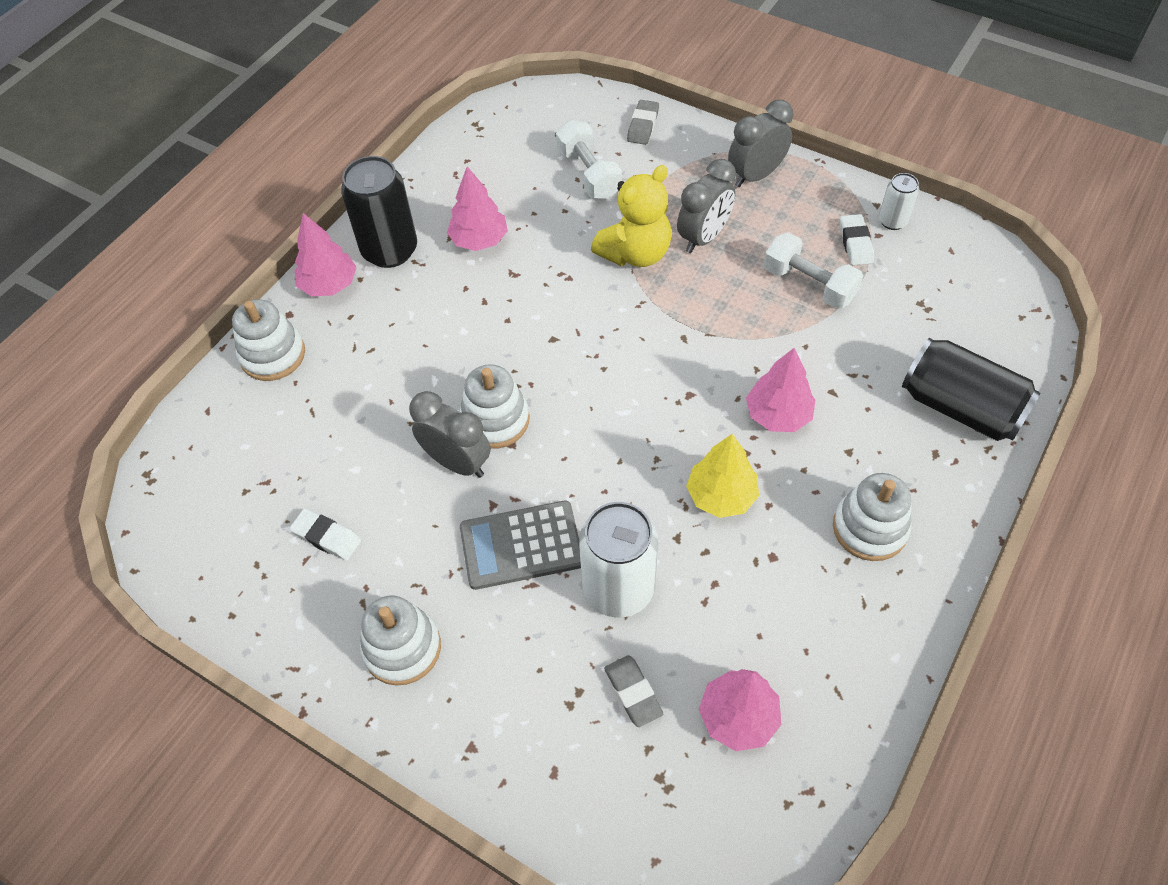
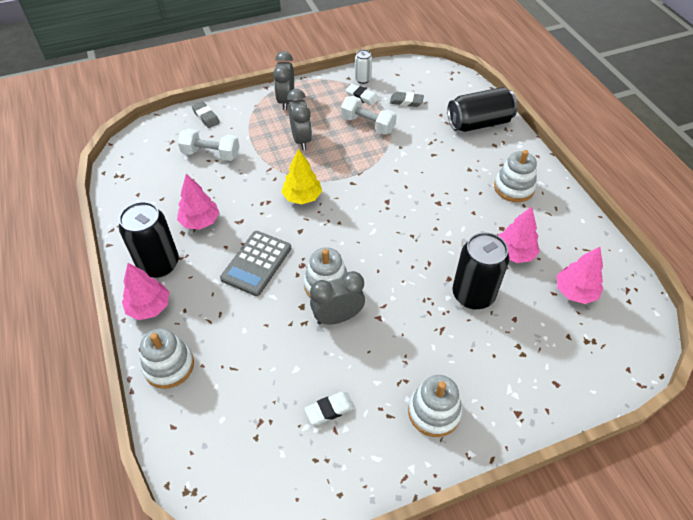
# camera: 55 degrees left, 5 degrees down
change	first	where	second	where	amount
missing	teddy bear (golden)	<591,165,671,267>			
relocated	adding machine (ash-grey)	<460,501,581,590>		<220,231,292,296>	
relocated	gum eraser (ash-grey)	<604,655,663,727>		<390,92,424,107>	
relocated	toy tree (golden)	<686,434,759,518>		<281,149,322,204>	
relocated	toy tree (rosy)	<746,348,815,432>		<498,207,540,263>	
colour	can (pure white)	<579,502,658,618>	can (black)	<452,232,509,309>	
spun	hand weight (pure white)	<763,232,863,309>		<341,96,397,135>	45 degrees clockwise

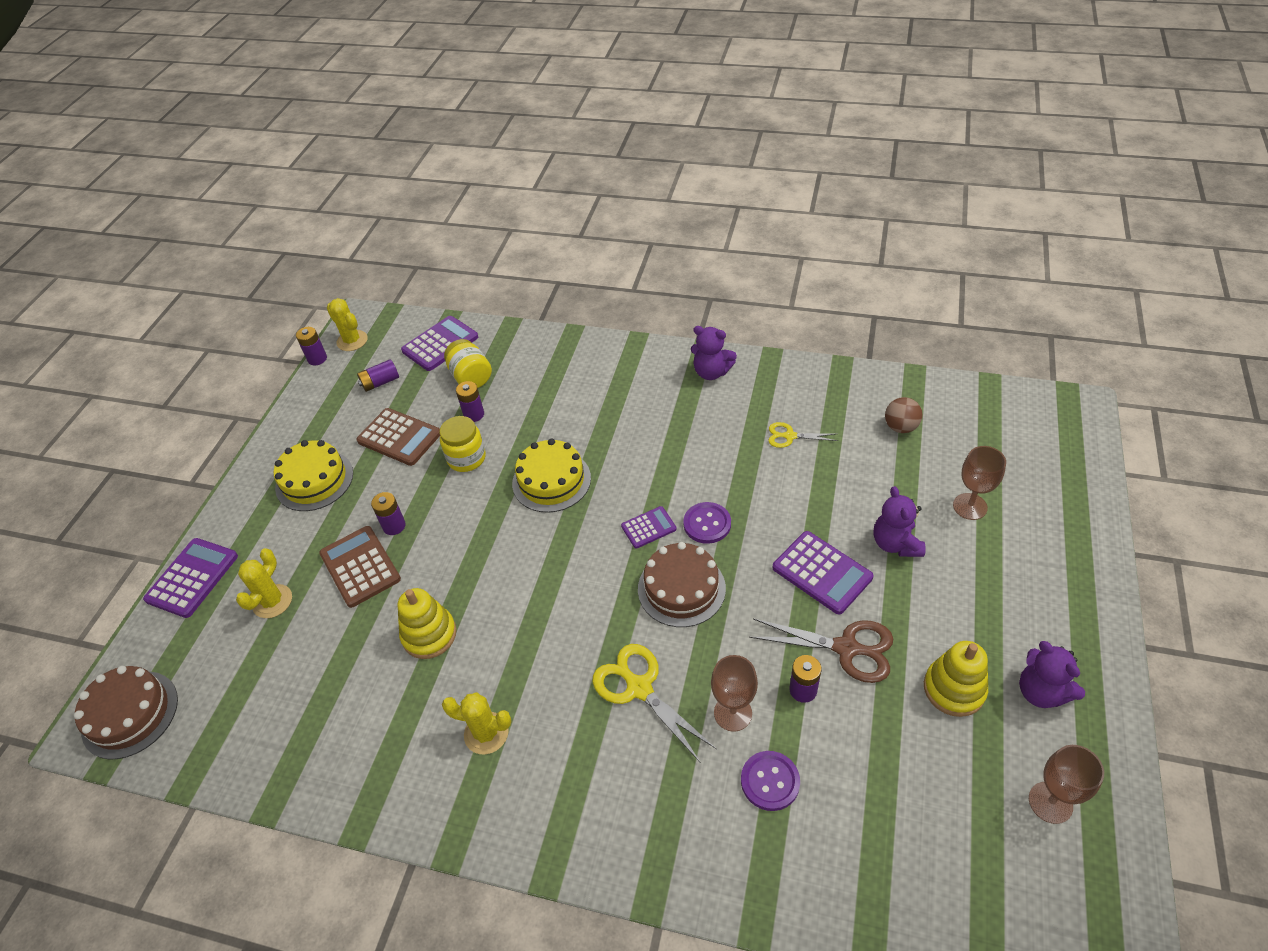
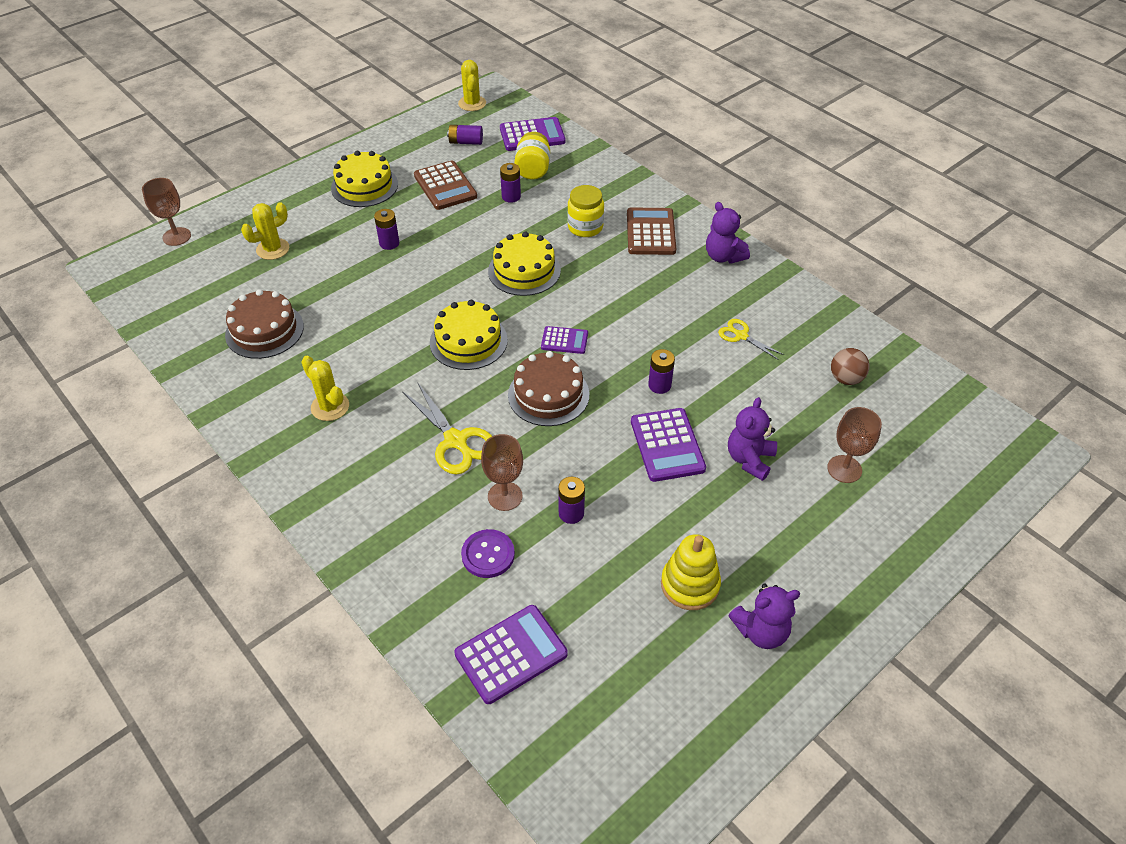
# camera: 30 degrees right, 0 degrees up
change	first	where	second	where	amount
missing	stacking toy (golden)	<398,588,457,659>			
missing	sewing button (purple)	<683,502,731,544>			
missing	shears (dark brown)	<749,618,893,683>			
appeared			cake (golden)	<430,300,508,370>	
relocated	cake (dark brown)	<74,666,178,759>		<225,289,304,359>	
relocated	adding machine (purple)	<143,538,238,618>		<454,605,568,704>	
relocated	AA battery (purple)	<296,327,327,365>		<648,349,675,394>	
relocated	adding machine (dark brown)	<319,526,401,608>		<627,208,676,255>	
relocated	jam jar (golden)	<440,416,486,472>		<567,185,604,237>	
relocated	wine glass (dark brown)	<1029,745,1104,824>		<142,178,191,246>	
spun	shears (golden)	<592,644,716,763>		<402,383,492,475>	150 degrees clockwise
spun	teddy bear (purple)	<1019,641,1085,708>		<728,584,800,649>	105 degrees counterclockwise

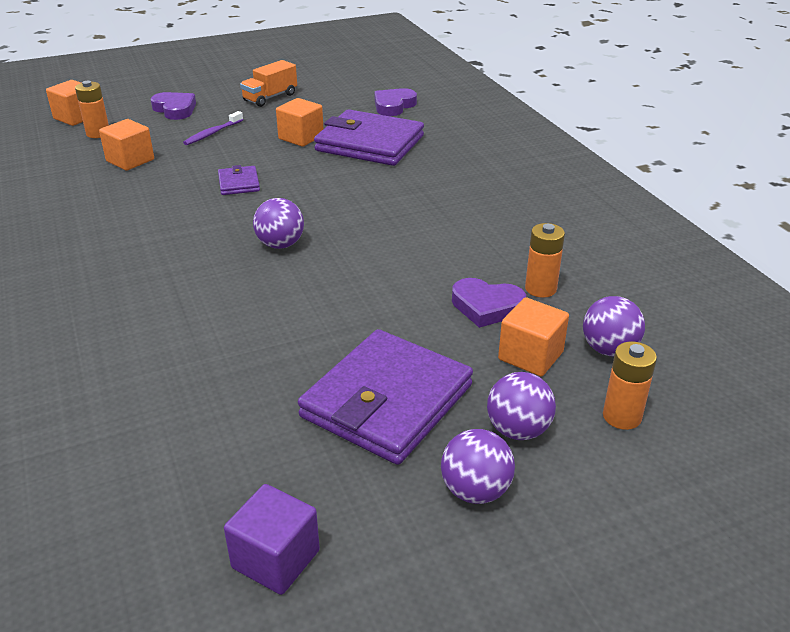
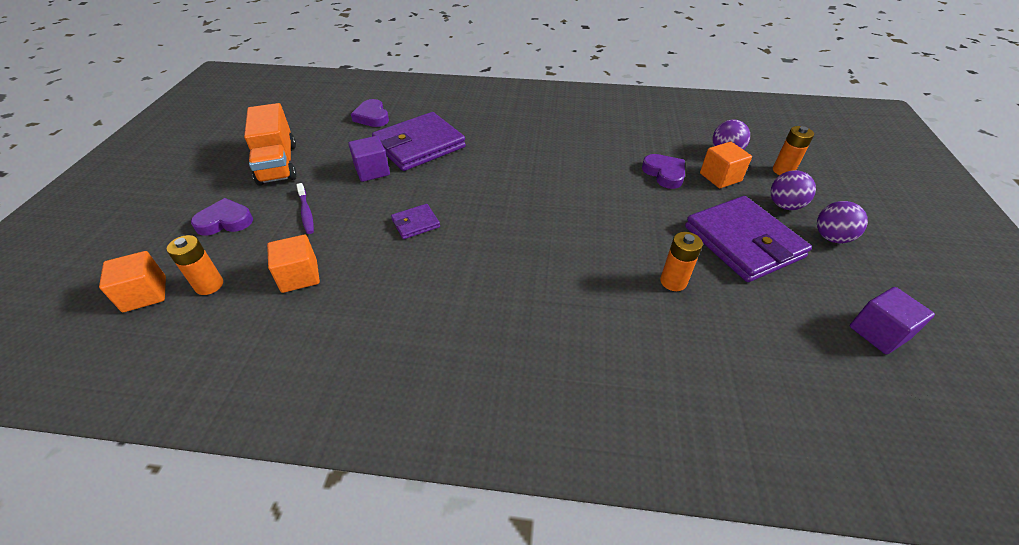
# camera: 60 degrees left, 10 degrees up
change	first	where	second	where	amount
missing	play ball (purple)	<253,198,304,249>			
relocated	AA battery (orange)	<525,223,565,298>		<660,232,703,291>	
colour	cube (orange)	<276,98,324,147>	cube (purple)	<349,136,390,182>	
spun	wallet (purple)	<218,165,260,195>		<391,204,440,239>	45 degrees counterclockwise
spun	heart shape (purple)	<452,278,526,328>		<642,154,685,189>	75 degrees counterclockwise
size	toy truck (orange)	<240,60,297,107>		<244,103,297,186>	x1.54

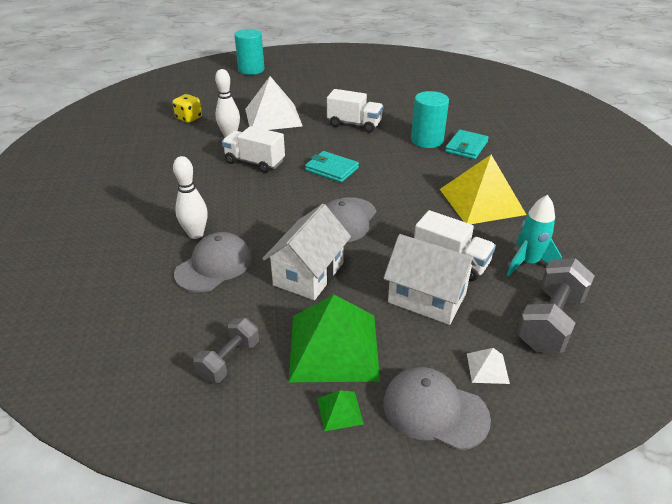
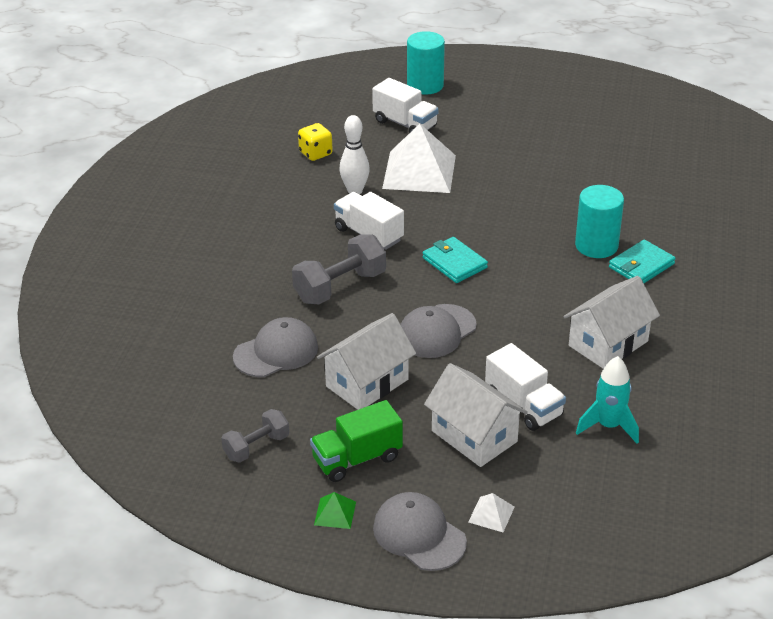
# camera: 20 degrees right, 0 degrees up
change	first	where	second	where	amount
missing	skittle (pure white)	<173,156,208,239>			
relocated	toy truck (pure white)	<327,89,383,132>		<372,78,438,133>	
relocated	hand weight (ash-grey)	<517,258,595,353>		<292,234,386,304>	
exchanged	pyramid (leaf-green)	<289,295,380,382>	toy truck (leaf-green)	<310,400,403,482>	
exchanged	pyramid (golden)	<440,155,526,224>	toy house (pure white)	<564,276,660,369>	

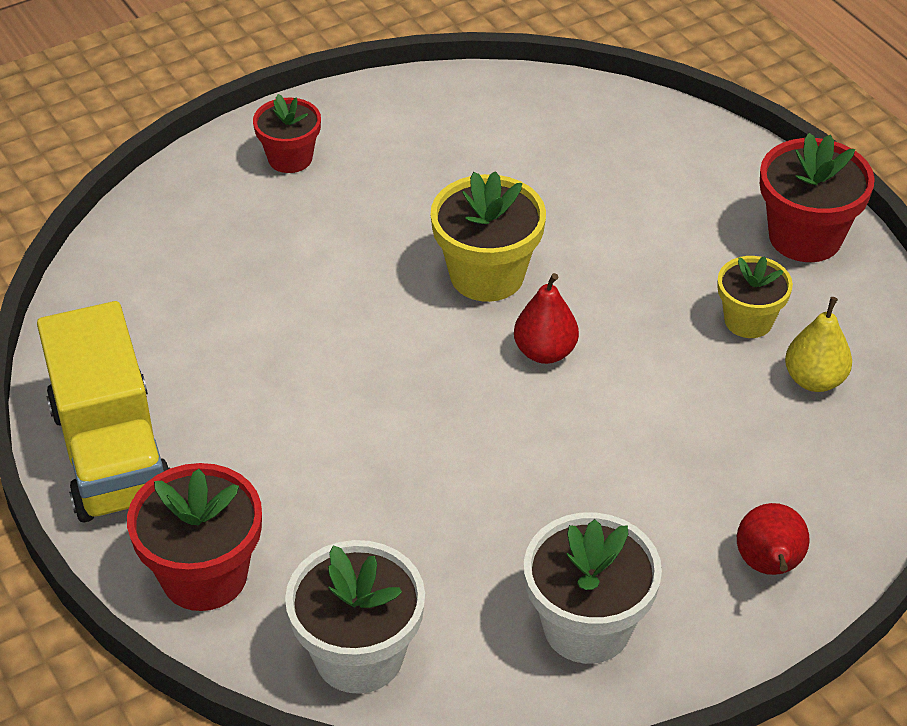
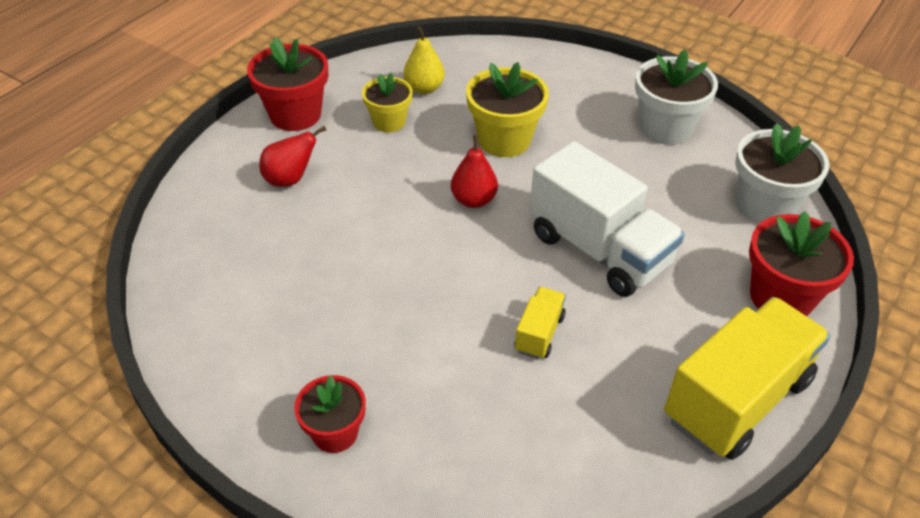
# camera: 115 degrees left, 0 degrees up
change	first	where	second	where	amount
appeared			toy truck (golden)	<514,287,566,359>	
appeared			toy truck (pure white)	<529,141,685,297>	
relocated	plant pot (golden)	<430,171,546,302>		<466,62,549,157>	
relocated	pear fruit (scarlet)	<737,503,810,575>		<259,126,326,187>	

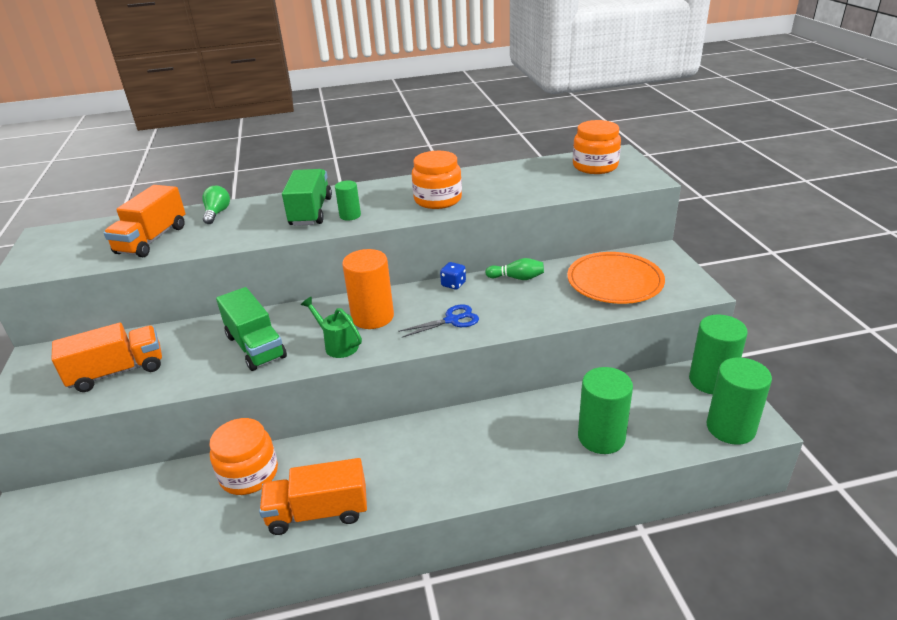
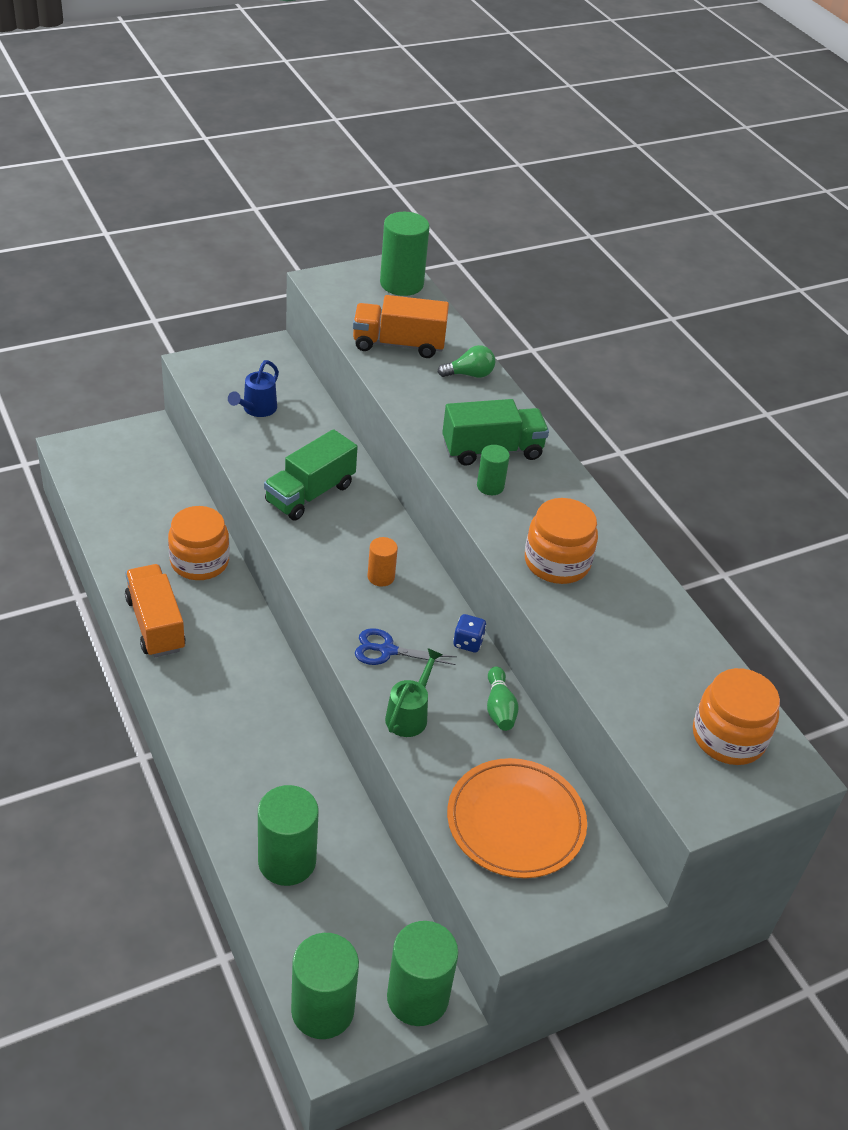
# camera: 70 degrees right, 10 degrees up
change	first	where	second	where	amount
appeared			cylinder (leaf-green)	<380,212,430,296>	
relocated	sprinkling can (leaf-green)	<301,297,362,358>		<385,648,443,737>	
exchanged	toy truck (orange)	<52,323,162,392>	sprinkling can (cobalt)	<228,360,279,417>	
spun	shears (cobalt)	<398,304,479,338>		<355,628,457,665>	135 degrees clockwise
size	cylinder (orange)	<342,249,394,329>		<368,537,398,587>	x0.53

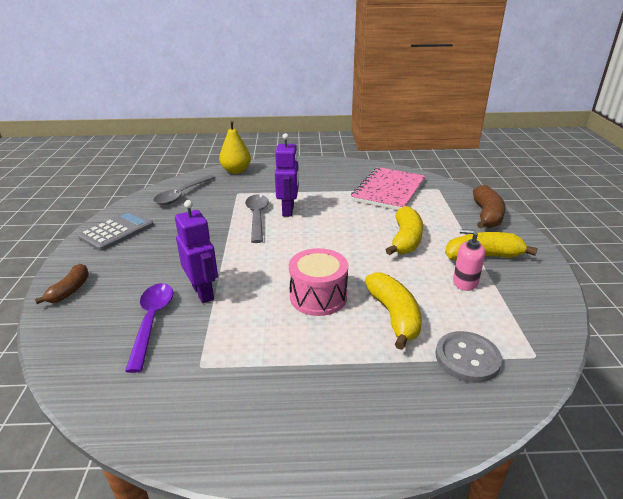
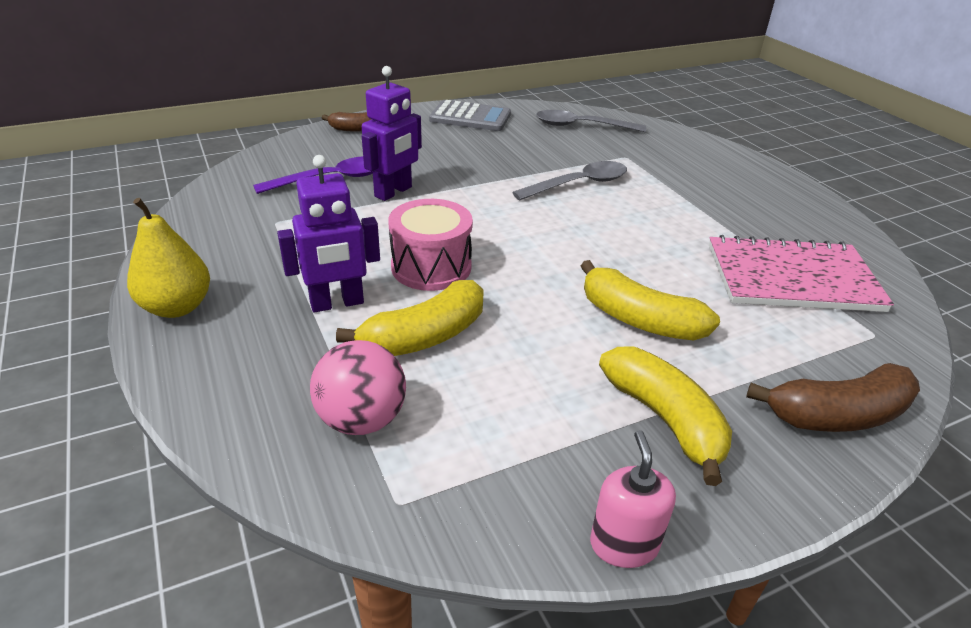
# camera: 65 degrees right, 5 degrees up
change	first	where	second	where	amount
relocated	pear fruit (golden)	<219,121,251,174>		<127,198,210,318>	
relocated	toy robot (purple)	<275,133,299,217>		<277,155,380,312>	
relocated	soap dispenser (rosy)	<453,229,485,291>		<590,430,676,568>	
exchanged	sewing button (ash-grey)	<436,331,502,383>	play ball (rosy)	<310,340,406,435>	
spun	banana (golden)	<386,206,423,255>		<581,260,720,340>	45 degrees clockwise

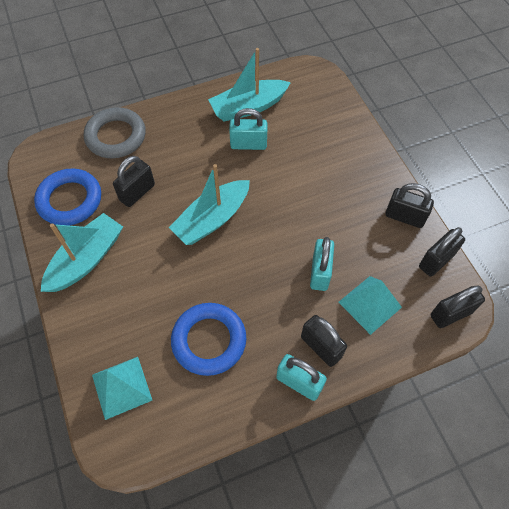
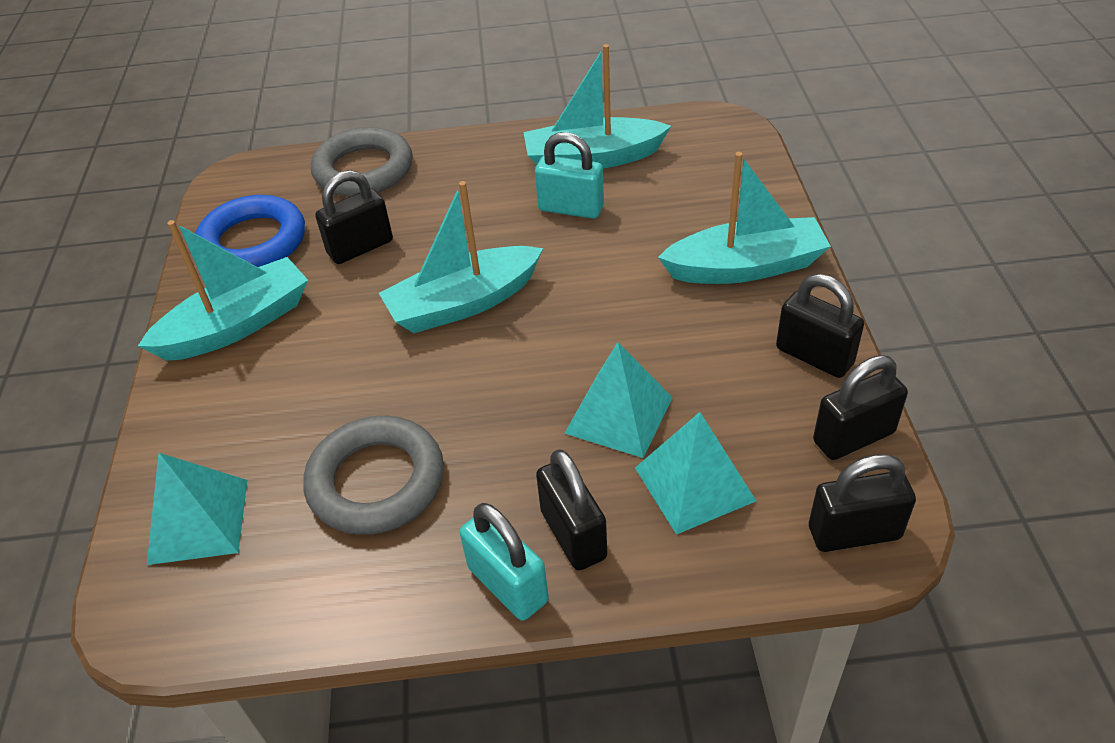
# camera: 20 degrees right, 15 degrees down
change	first	where	second	where	amount
appeared			sailboat (aqua)	<658,152,831,284>	
exchanged	small lock (aqua)	<310,237,334,291>	pyramid (aqua)	<564,342,673,458>	
colour	ring (cobalt)	<171,303,246,376>	ring (ash-grey)	<303,416,444,535>	

